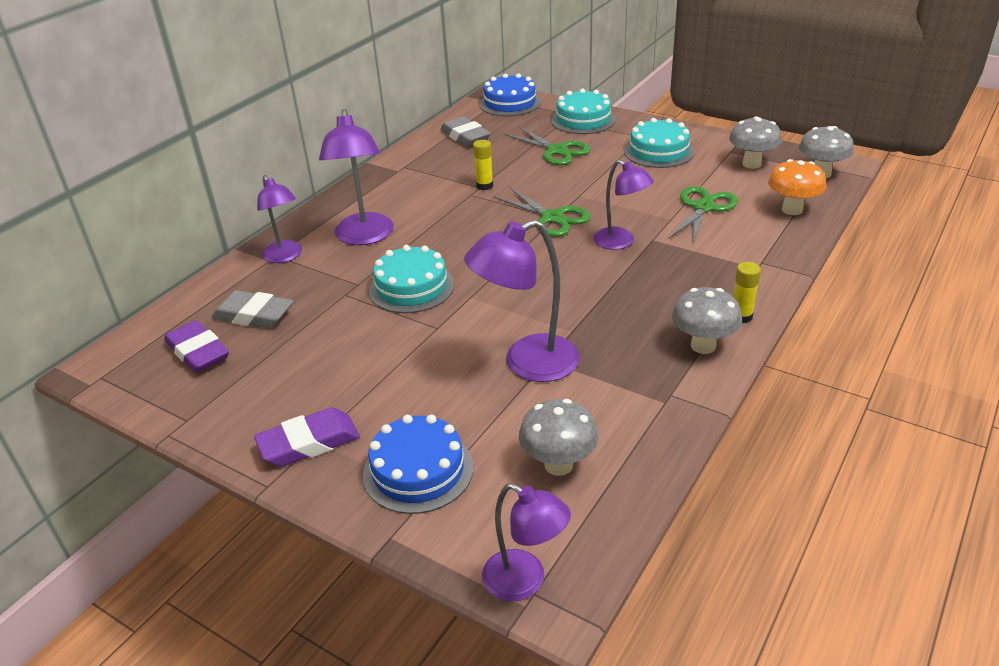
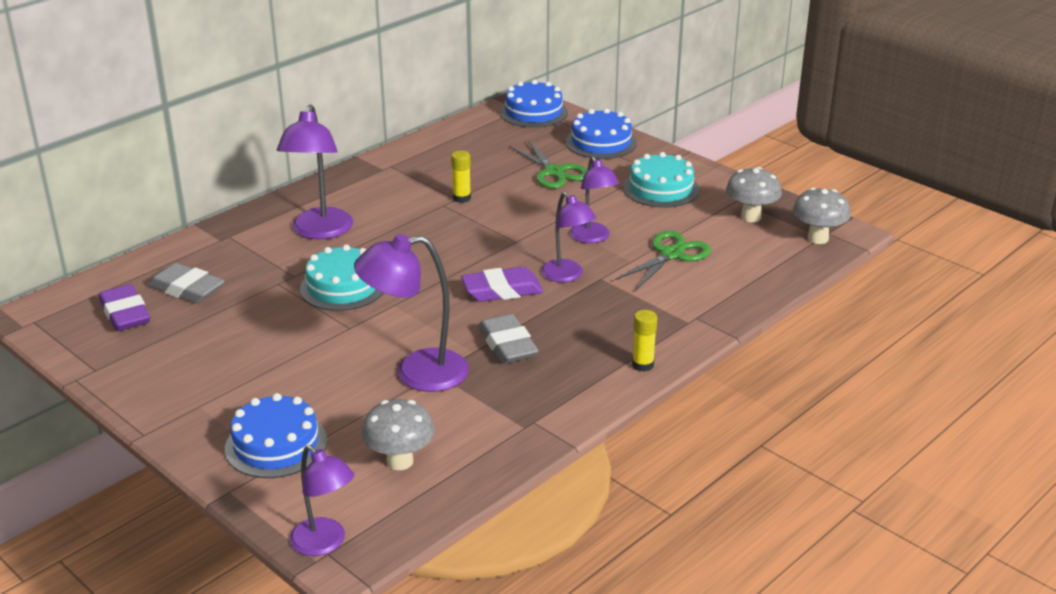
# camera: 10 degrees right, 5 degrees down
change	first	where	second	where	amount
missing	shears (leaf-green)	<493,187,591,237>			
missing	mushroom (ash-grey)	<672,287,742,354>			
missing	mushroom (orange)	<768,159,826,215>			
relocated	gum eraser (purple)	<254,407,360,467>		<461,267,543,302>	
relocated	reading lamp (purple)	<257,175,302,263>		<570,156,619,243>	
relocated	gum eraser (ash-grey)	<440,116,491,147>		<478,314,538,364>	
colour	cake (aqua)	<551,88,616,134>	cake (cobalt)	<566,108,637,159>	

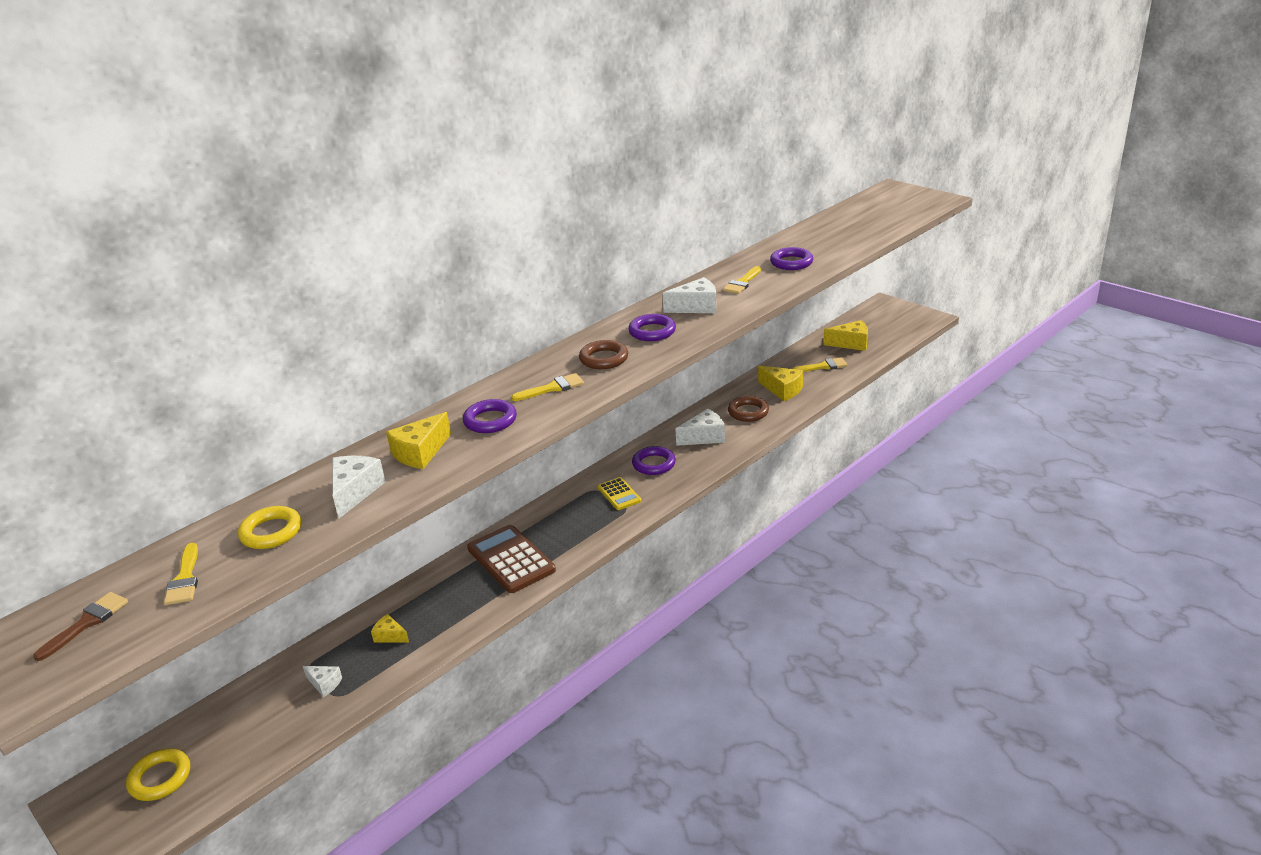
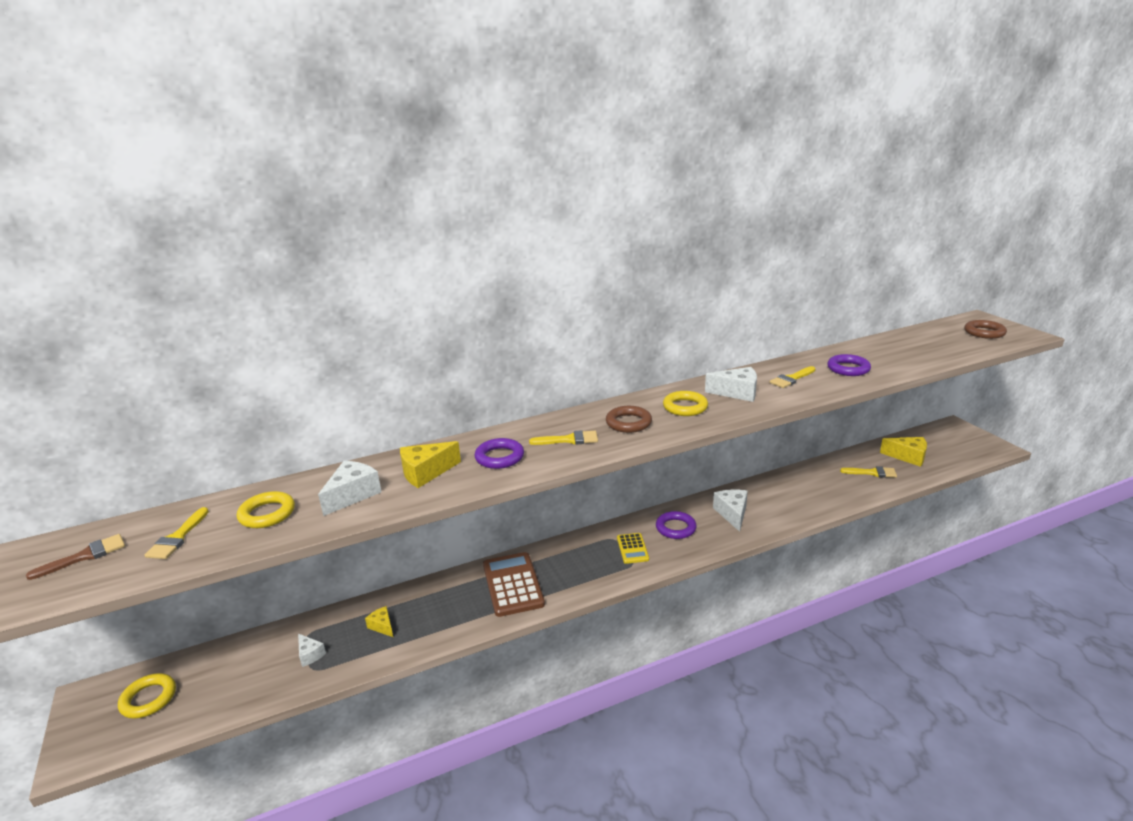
# camera: 20 degrees right, 5 degrees down
change	first	where	second	where	amount
missing	cheese wedge (golden)	<758,366,803,401>			
relocated	ring (dark brown)	<728,396,769,422>		<964,320,1007,339>	
colour	ring (purple)	<628,314,676,341>	ring (golden)	<663,391,708,416>	
spun	cheese wedge (pure white)	<675,409,725,446>		<713,489,748,532>	90 degrees counterclockwise

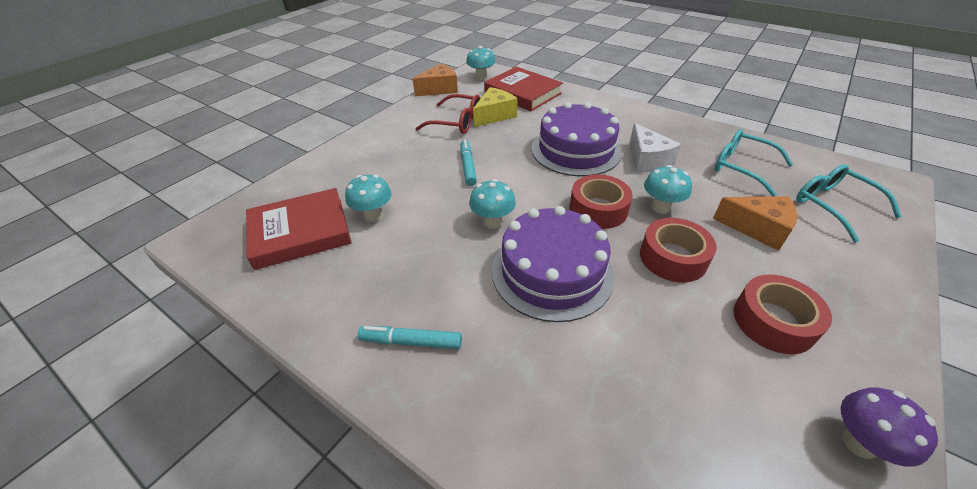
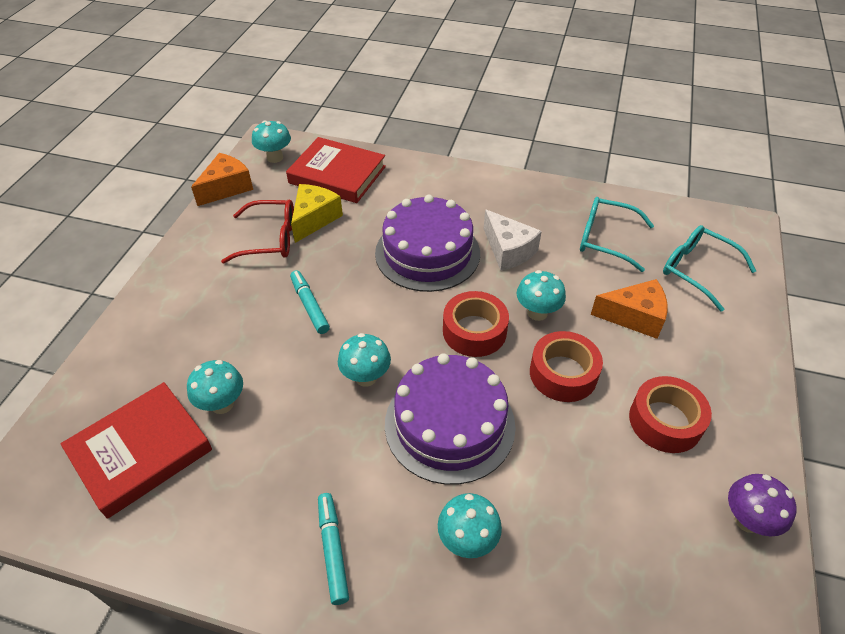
# camera: 20 degrees left, 5 degrees up
change	first	where	second	where	amount
appeared			mushroom (aqua)	<438,493,502,558>	
spun	marker pen (aqua)	<358,326,462,349>		<318,493,349,605>	90 degrees clockwise

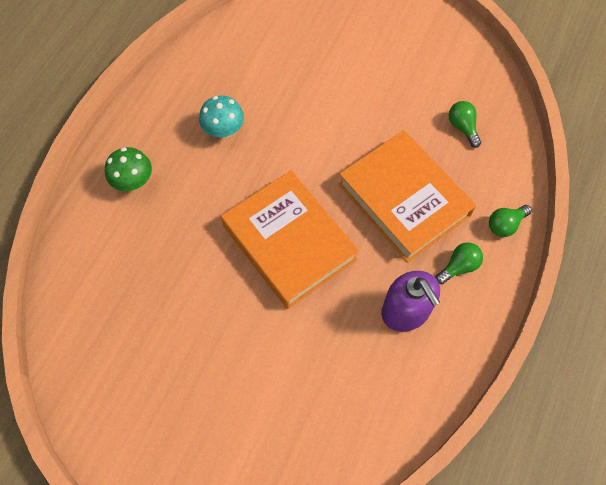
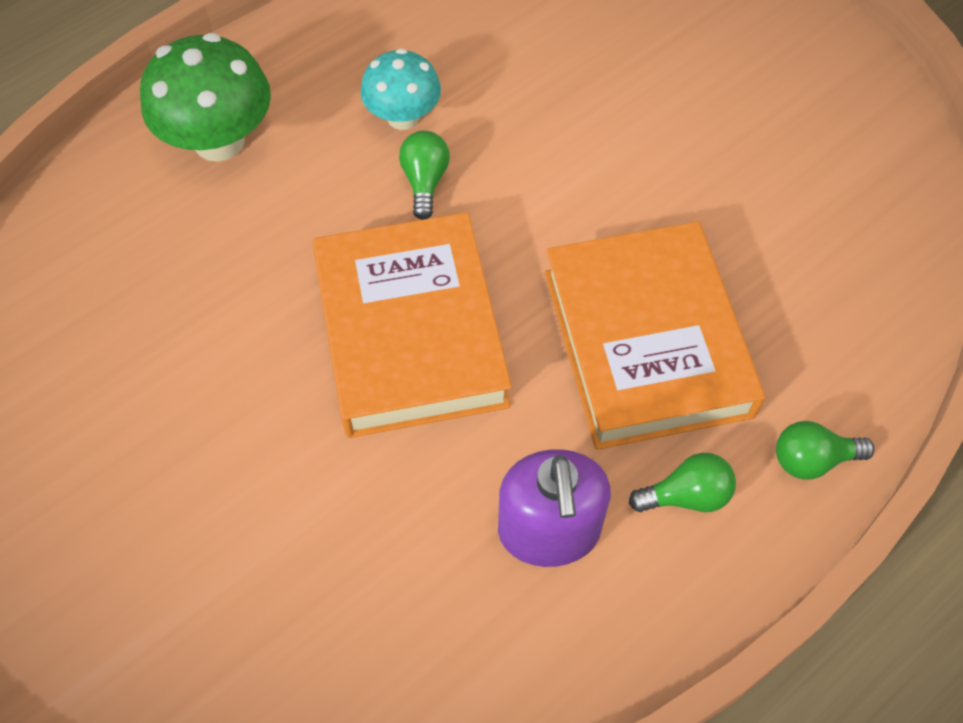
# camera: 25 degrees right, 5 degrees down
change	first	where	second	where	amount
relocated	bulb (leaf-green)	<449,101,481,148>		<399,131,450,220>	
size	mushroom (leaf-green)	<105,147,152,191>		<140,33,271,162>	x1.55

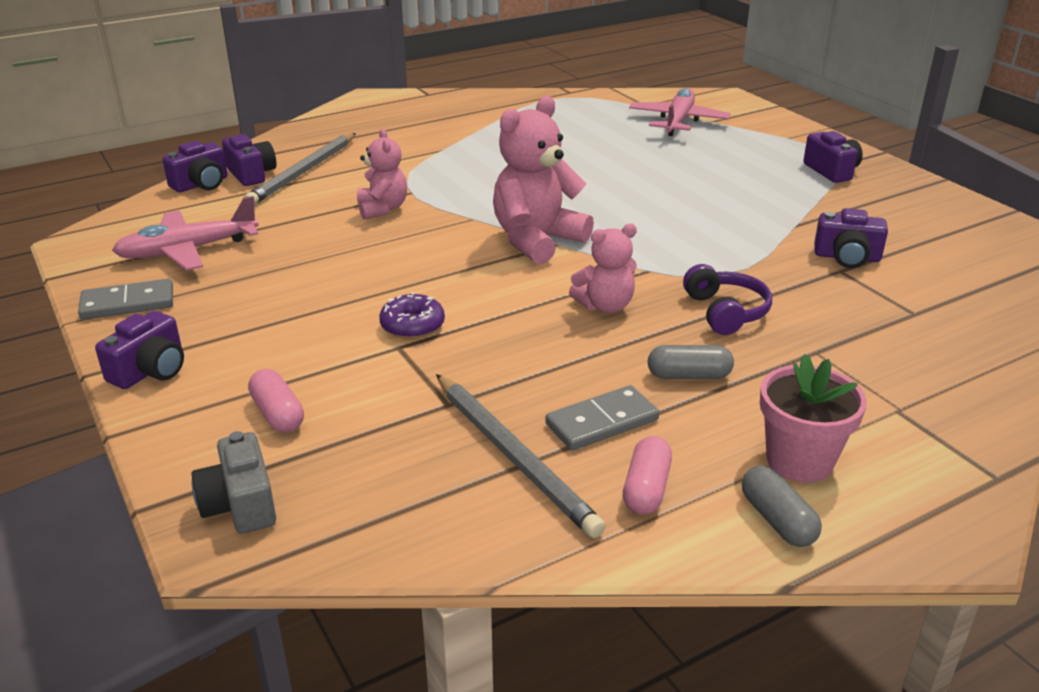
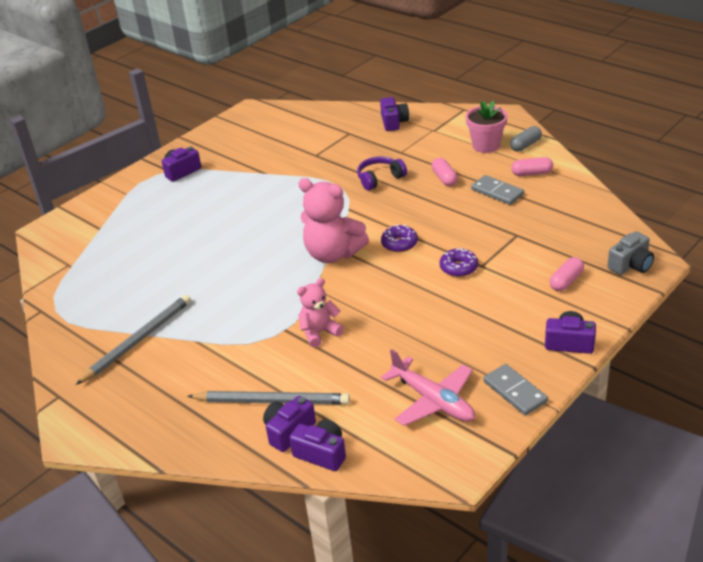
# camera: 105 degrees left, 5 degrees up
change	first	where	second	where	amount
missing	teddy bear (rosy)	<569,224,637,313>			
missing	plane (rosy)	<629,88,730,136>			
appeared			donut (purple)	<381,224,418,252>	
relocated	pencil (ash-grey)	<436,374,606,538>		<76,295,191,385>	
relocated	photo camera (purple)	<814,208,888,268>		<380,97,409,131>	
colour	pill (ash-grey)	<648,345,734,379>	pill (rosy)	<432,158,458,186>	

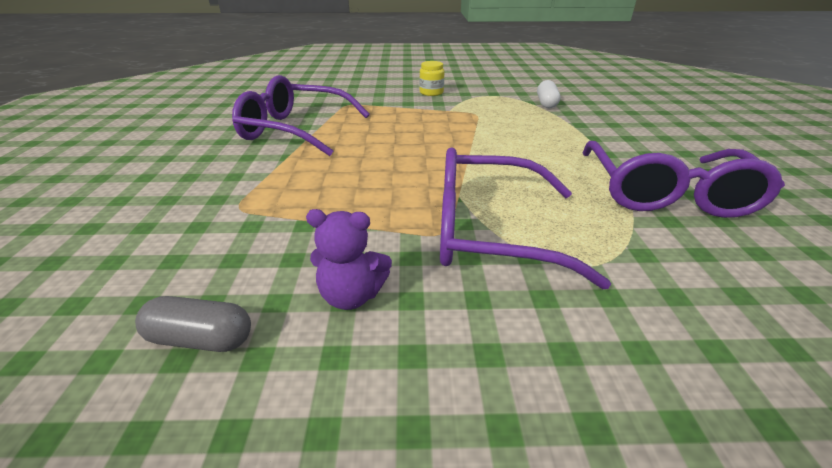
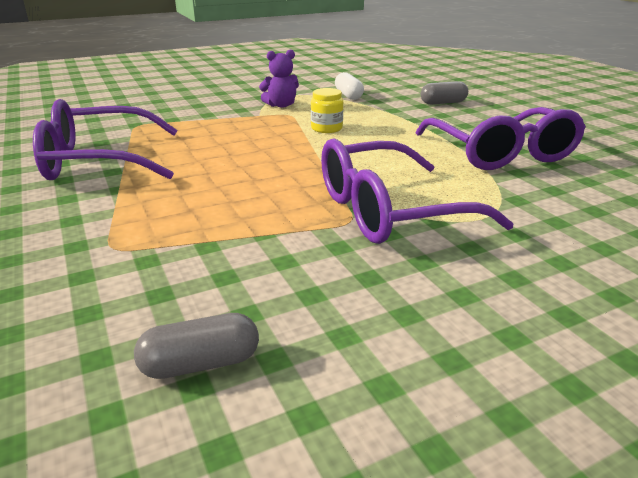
# camera: 25 degrees left, 5 degrees down
change	first	where	second	where	amount
appeared			pill (ash-grey)	<421,81,468,104>	
relocated	teddy bear (purple)	<306,209,392,310>		<259,49,299,108>	
relocated	jam jar (golden)	<419,61,444,96>		<311,88,343,133>	

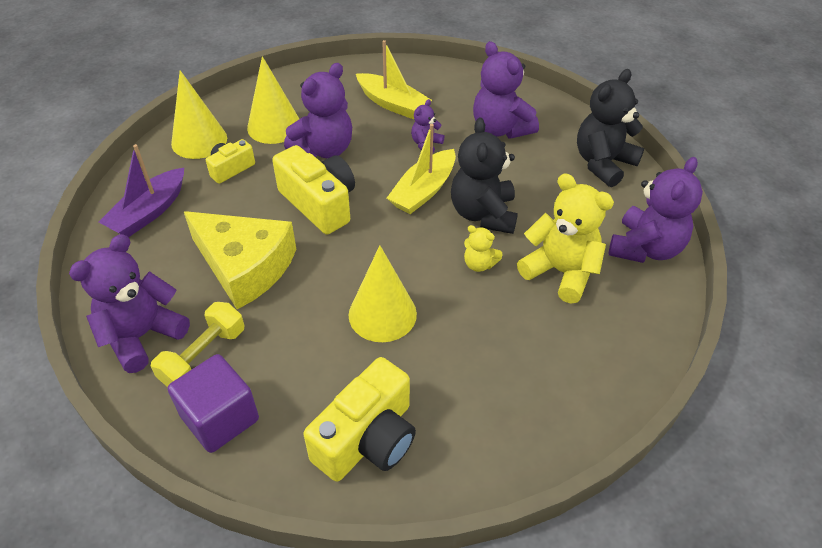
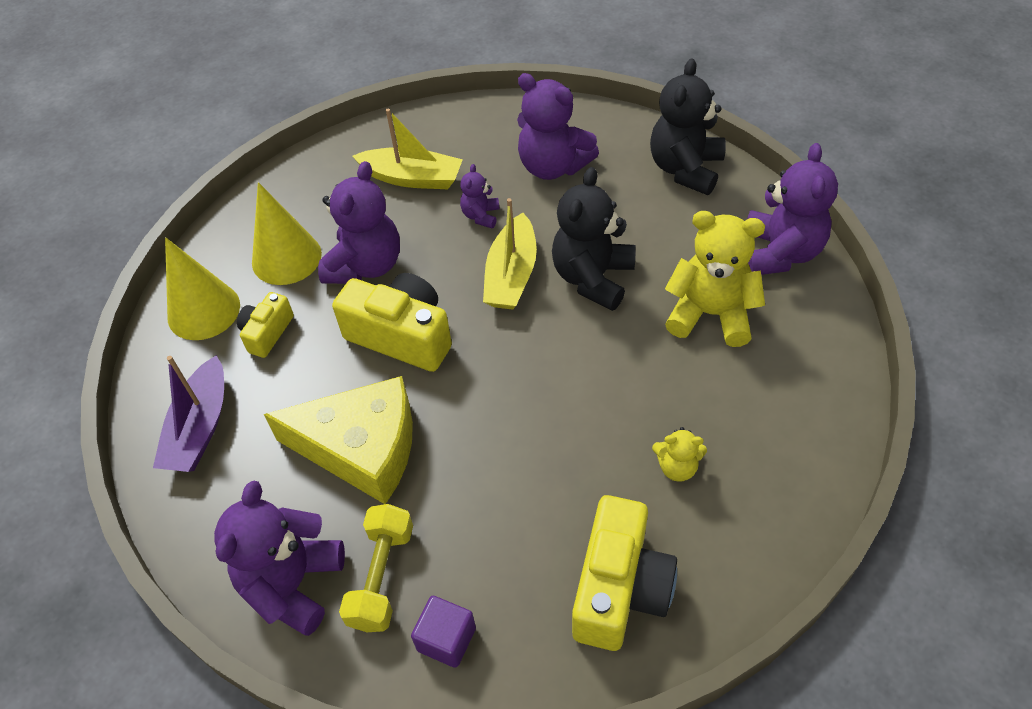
# camera: 20 degrees left, 5 degrees up
change	first	where	second	where	amount
missing	solid cone (golden)	<349,245,417,342>			
relocated	teddy bear (golden)	<464,225,503,272>		<652,427,707,482>	
spun	teddy bear (black)	<451,118,518,234>		<552,167,636,311>	45 degrees clockwise
size	cube (purple)	<168,354,259,453>		<411,596,476,668>	x0.65

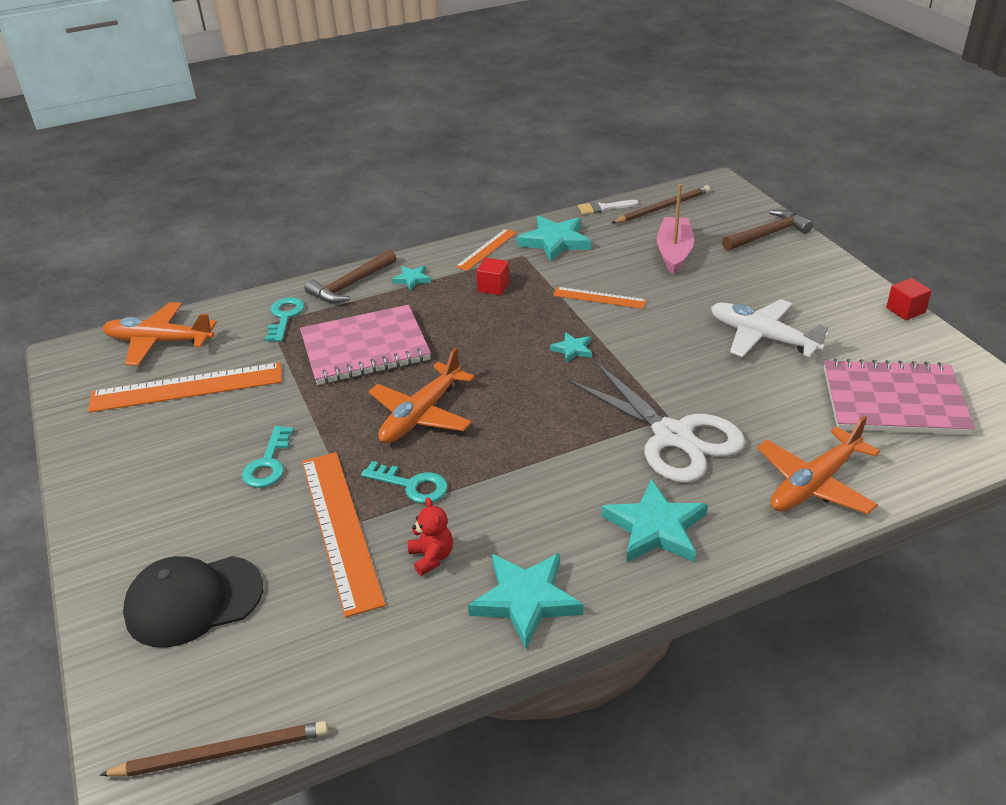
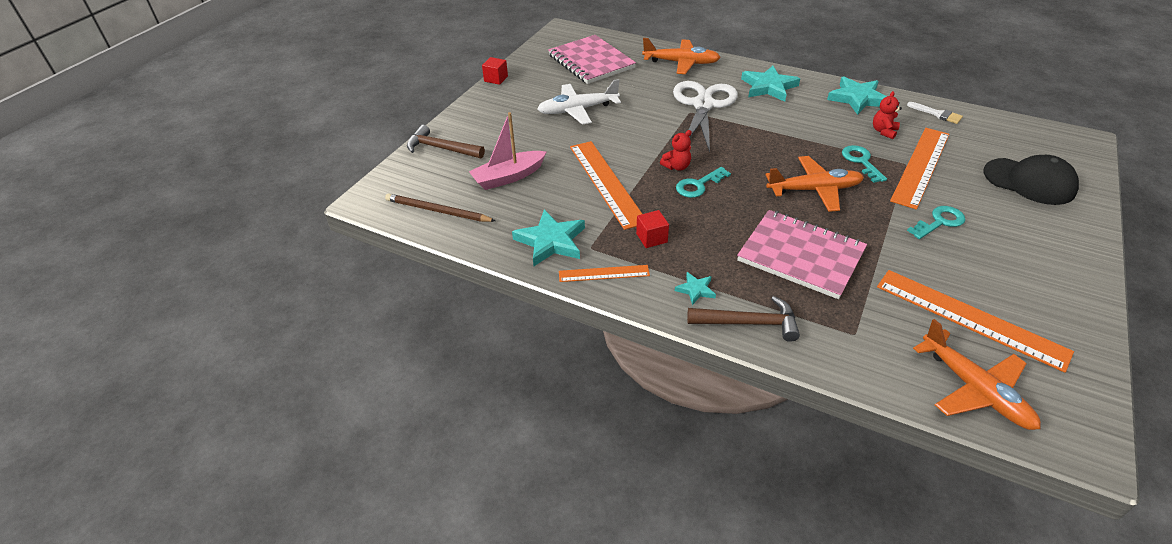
# camera: 130 degrees left, 5 degrees up
change	first	where	second	where	amount
missing	pencil (dark brown)	<100,721,328,777>			
relocated	door key (aqua)	<265,297,304,342>		<676,167,731,198>	
relocated	brush (pure white)	<578,200,638,215>		<907,102,963,124>	
exchanged	star (aqua)	<550,332,592,363>	teddy bear (scarlet)	<660,130,692,171>	
spun	plane (pure white)	<711,299,829,357>		<537,79,621,125>	75 degrees clockwise
size	straightedge (orange)	<553,287,647,309>		<570,141,642,230>	x1.86

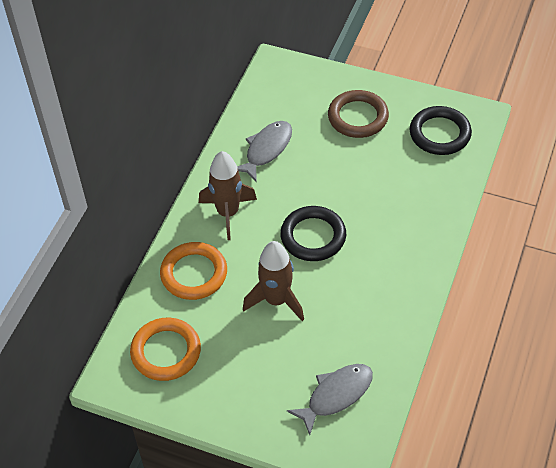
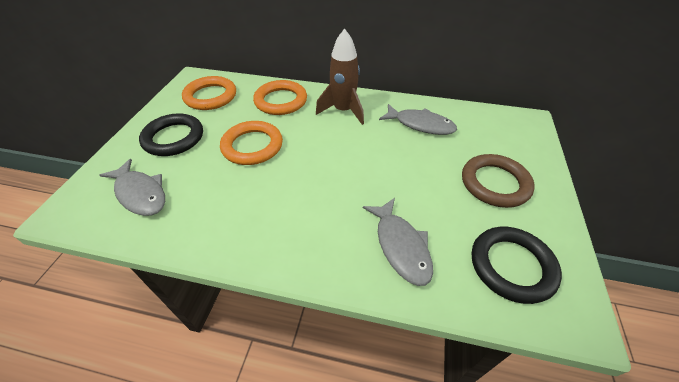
# camera: 80 degrees right, 5 degrees down
change	first	where	second	where	amount
appeared			toy fish (ash-grey)	<363,198,433,286>	
relocated	ring (black)	<280,206,346,261>		<139,113,203,156>	
exchanged	rocket (dark brown)	<243,241,304,321>	ring (orange)	<220,121,283,165>	

